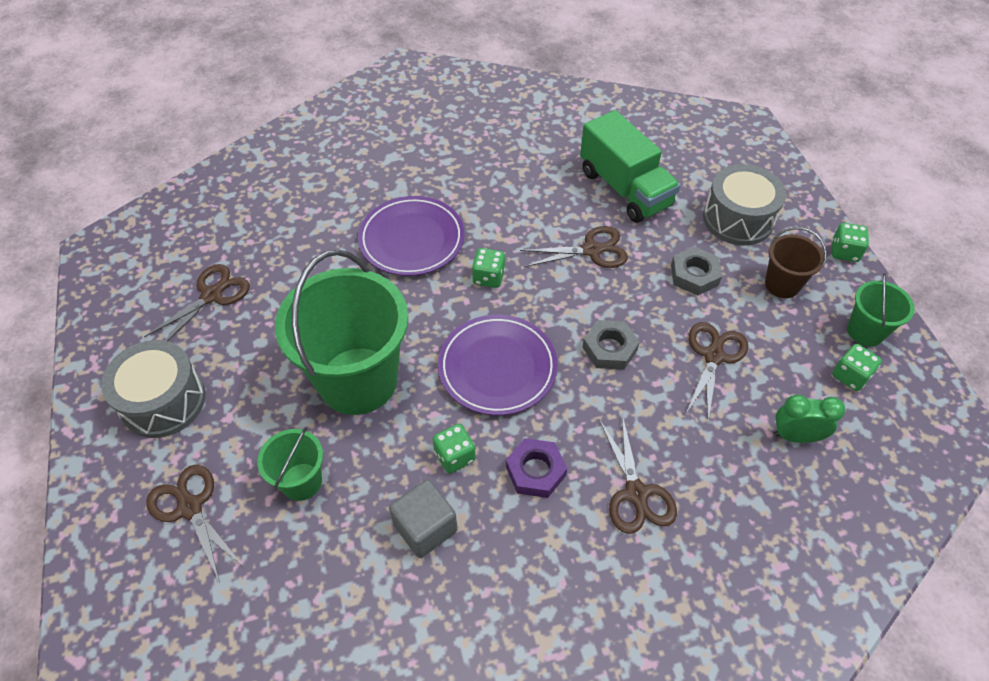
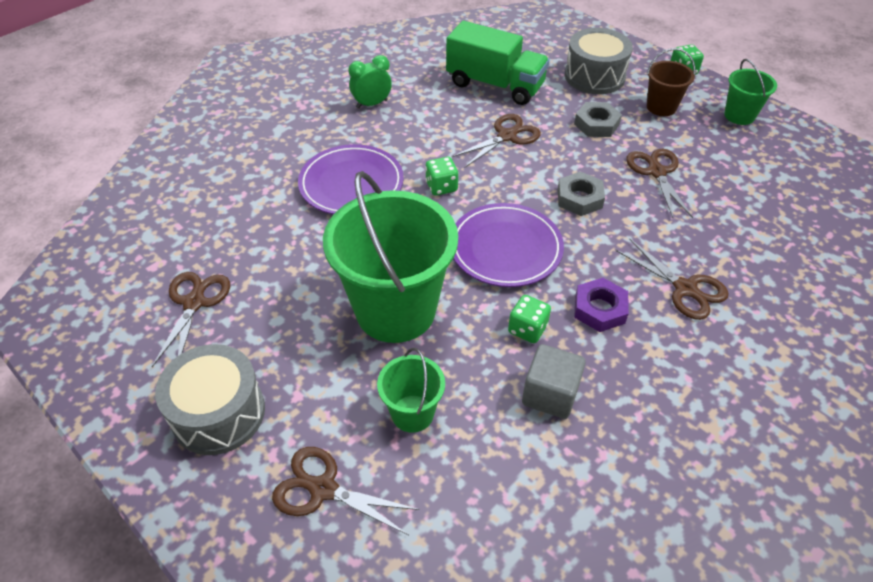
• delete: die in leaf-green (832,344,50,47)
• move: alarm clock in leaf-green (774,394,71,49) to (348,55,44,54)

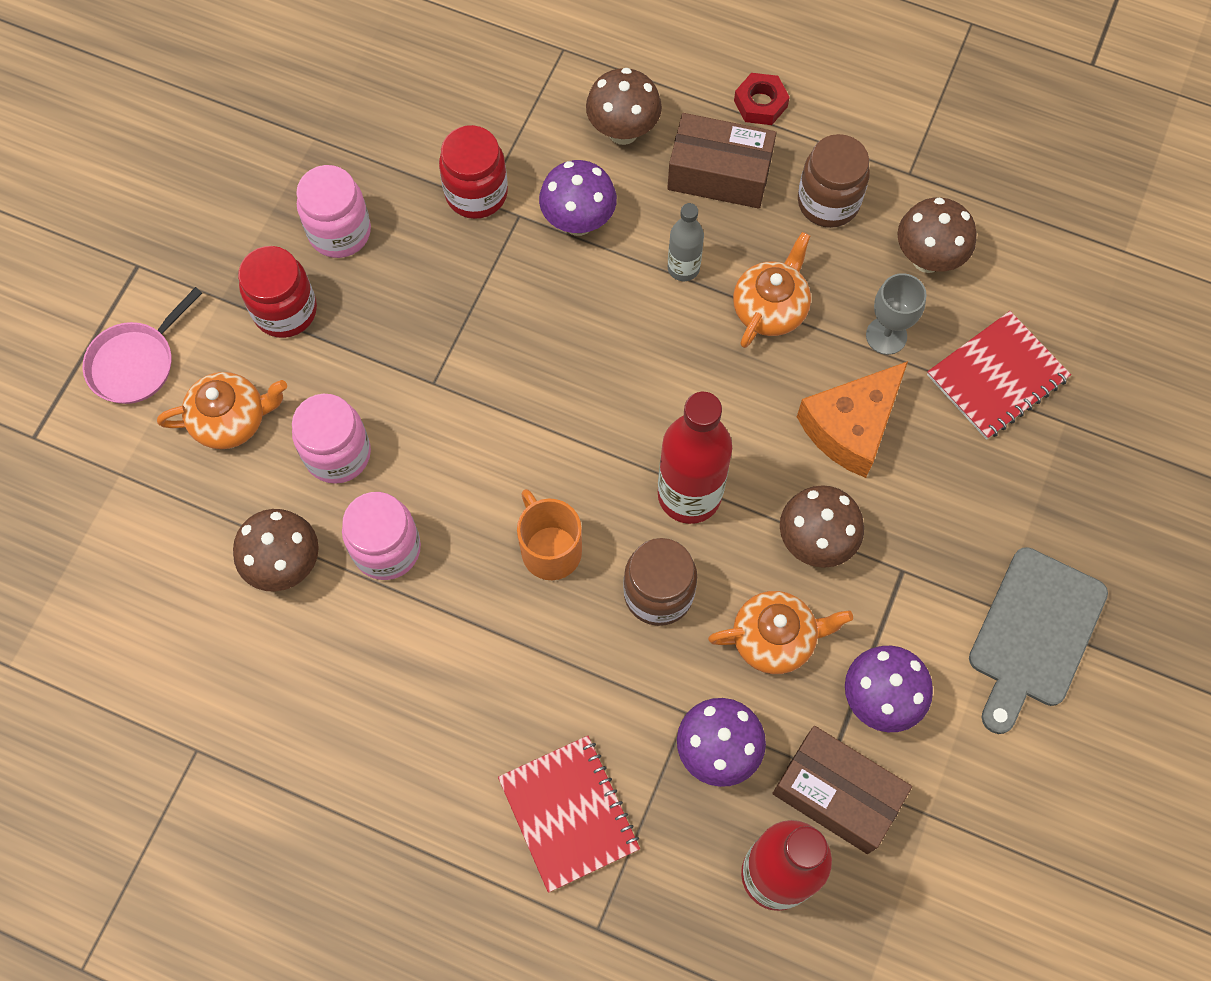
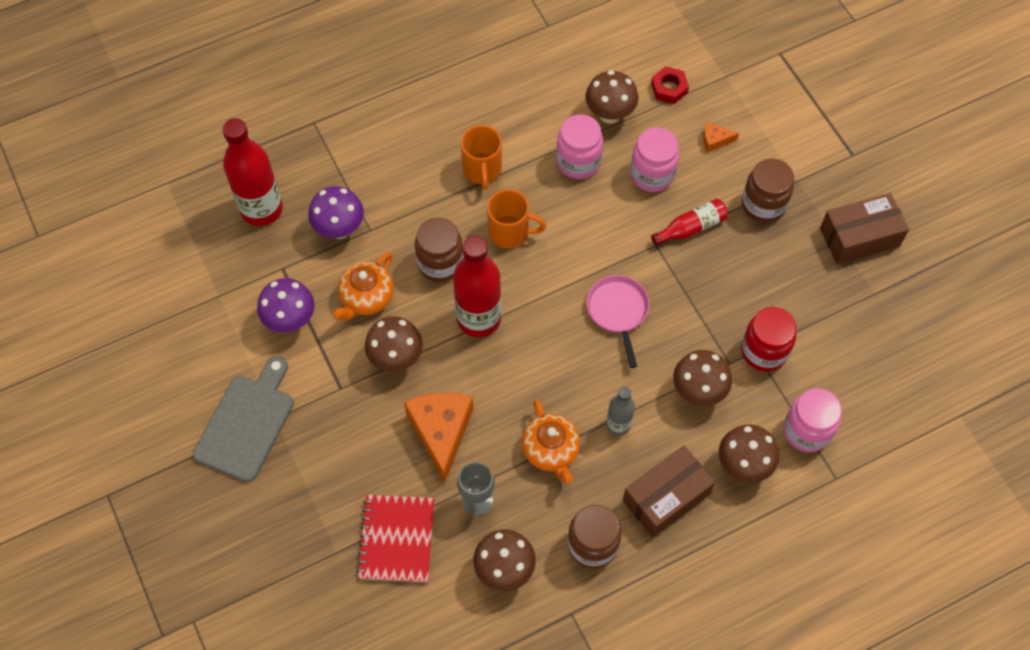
• delete: exercise book in crimson (498,736,142,157)
• insert: tea mug in orange-coloured (461,125,41,65)
• insert: flask in crimson (651,199,77,47)
• move: skillet in rosy (82,287,120,117) to (587,275,62,93)
• move: jam jar in rosy (296,165,75,93) to (783,388,59,64)
• move: hexagon nut in crimson (734,73,56,52) to (651,66,38,38)
• move: parcel in brown (772,726,140,128) to (820,193,89,71)
• replace: tea pot in orange-coloured (157,372,130,77) to cheese in orange-coloured (703,122,36,31)
• recolor: jam jar in crimson (238,246,79,92) to jam jar in brown (742,158,52,65)
• recolor: mushroom in royal purple (539,160,78,76) to mushroom in brown (673,350,59,56)
• rotate: cutting board in gray (969,547,139,187) = (193,356,101,126) 45 degrees clockwise

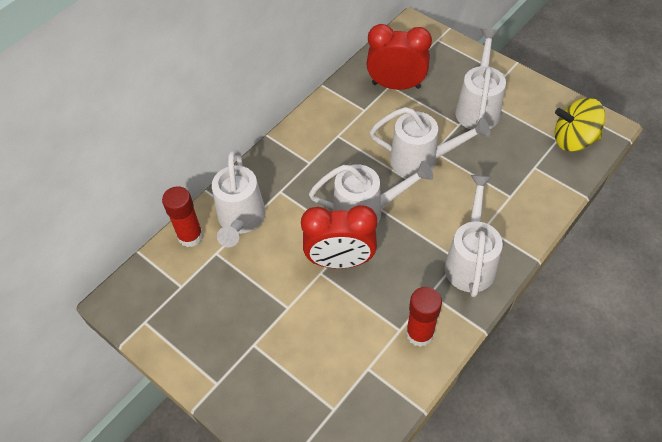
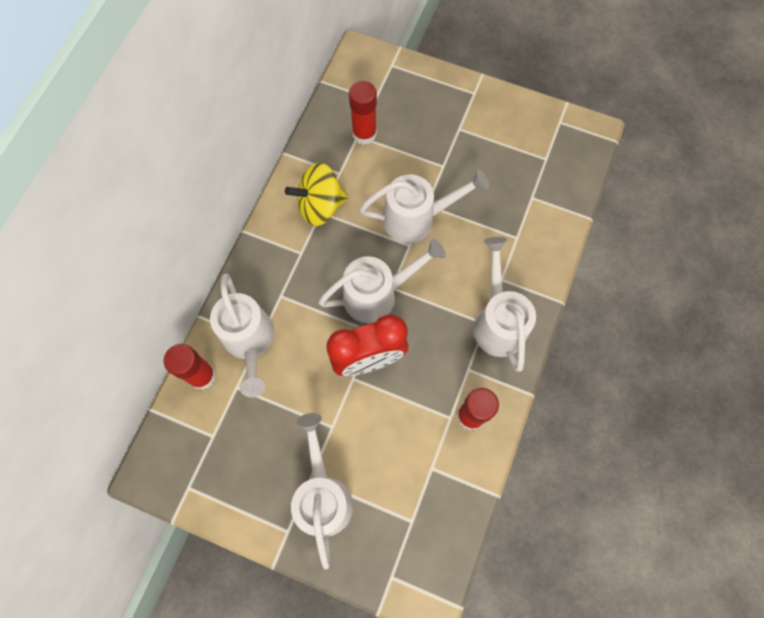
• move: watering can in pure white (455,29,51,101) to (291,413,62,156)
• move: whirligig in bright yellow (555,98,50,53) to (285,163,63,63)
• replace: alarm clock in crimson (366,24,66,66) to stick of glue in crimson (349,81,28,64)

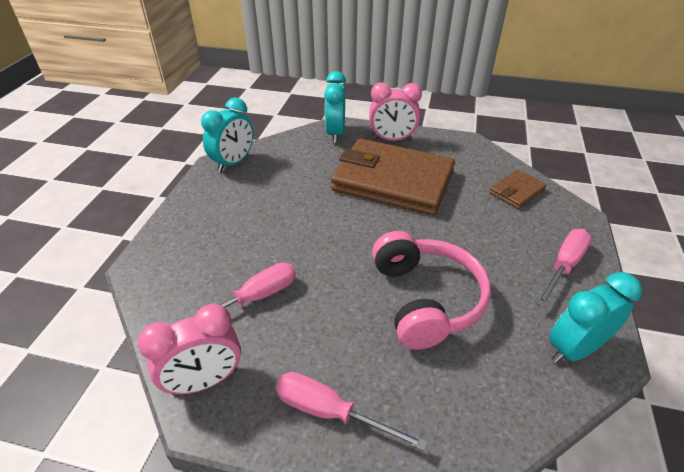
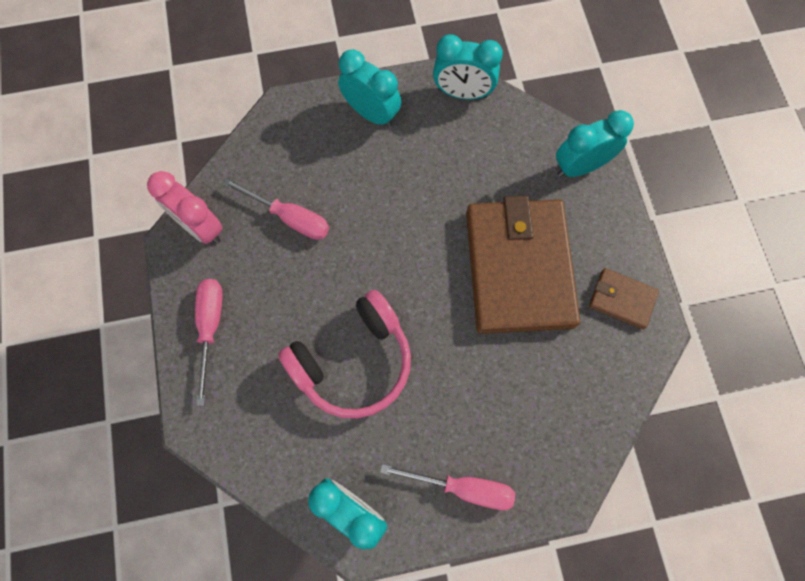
• delete: alarm clock in rosy (369,82,53,59)
• insert: alarm clock in teal (338,49,63,78)
• move: wallet in brown (489,170,58,39) to (589,268,70,61)

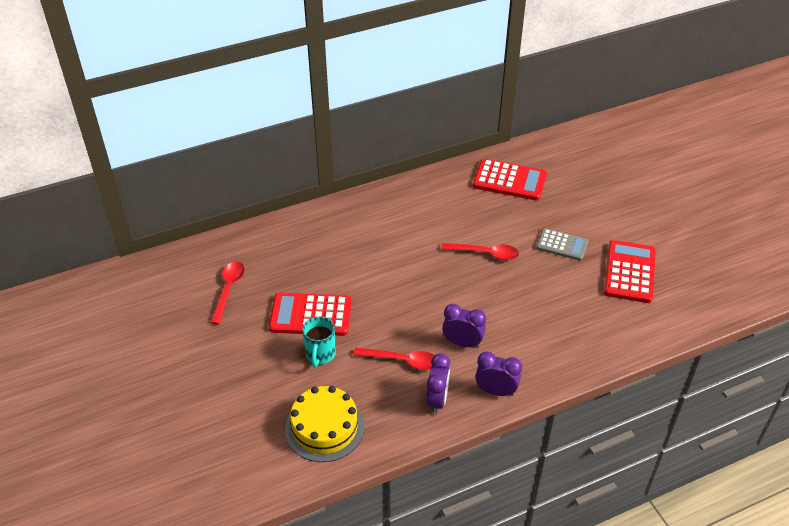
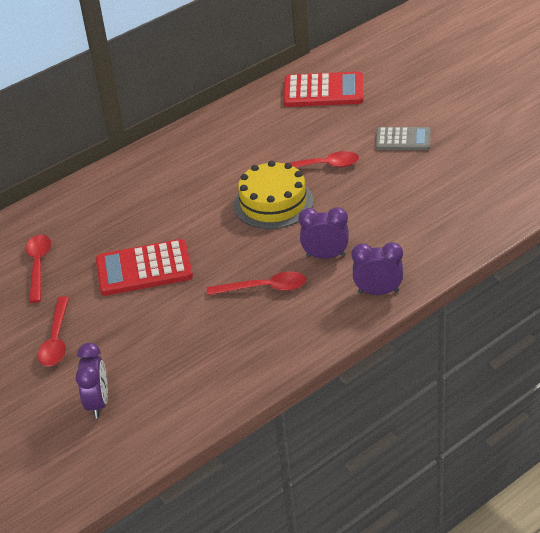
• delete: tea mug in teal (302,316,34,51)
• delete: pocket calculator in crimson (604,240,52,63)
• insert: spoon in crimson (38,296,31,70)
• move: cake in bright yellow (285,386,79,76) to (233,160,81,69)
• move: alarm clock in royal purple (426,353,24,61) to (76,343,32,76)

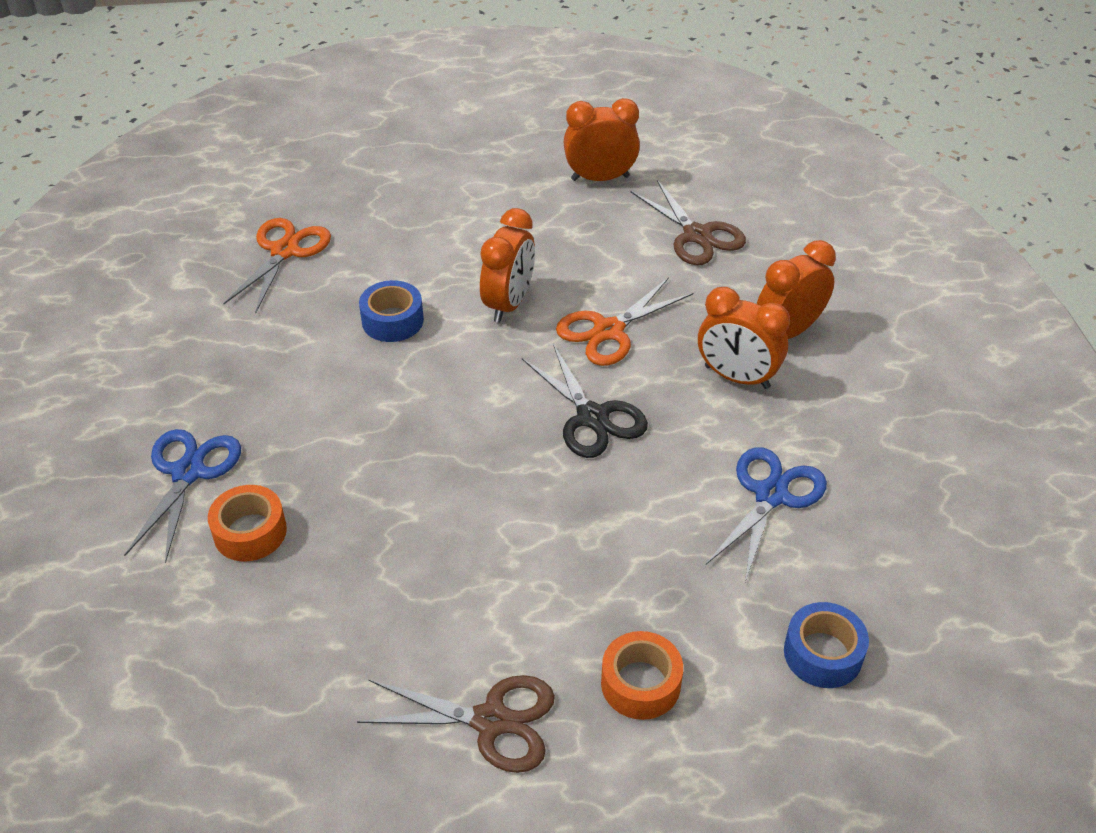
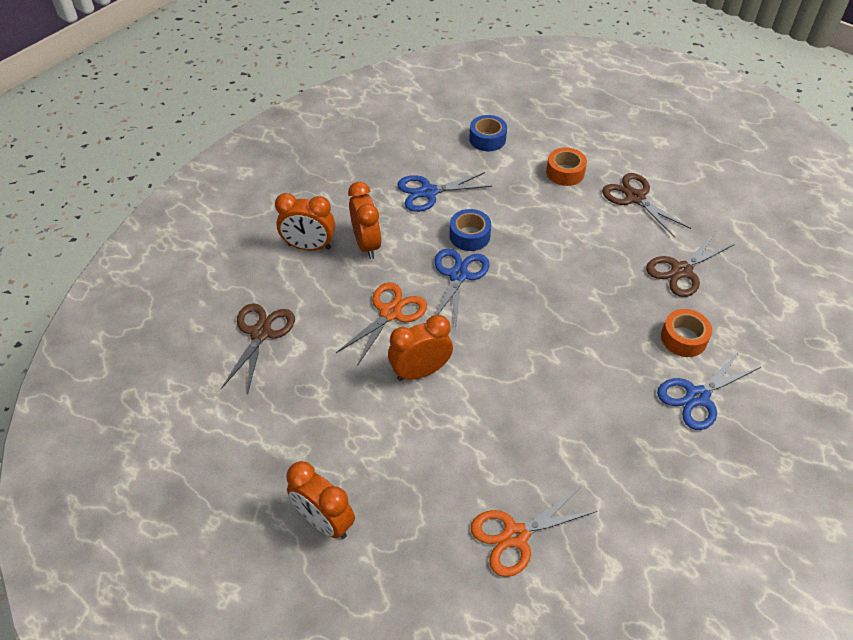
• insert: pair of scissors in brown (646,233,89,64)
• move: tape in blue (359,280,65,62) to (450,209,41,42)
• move: alarm clock in orange-coloured (564,98,76,83) to (287,461,68,78)
• recolor: pair of scissors in black (522,344,126,114) to pair of scissors in blue (435,248,55,79)
• rotate: pair of scissors in orange-coloured (556,277,137,89) = (336,282,91,84) 60 degrees counterclockwise

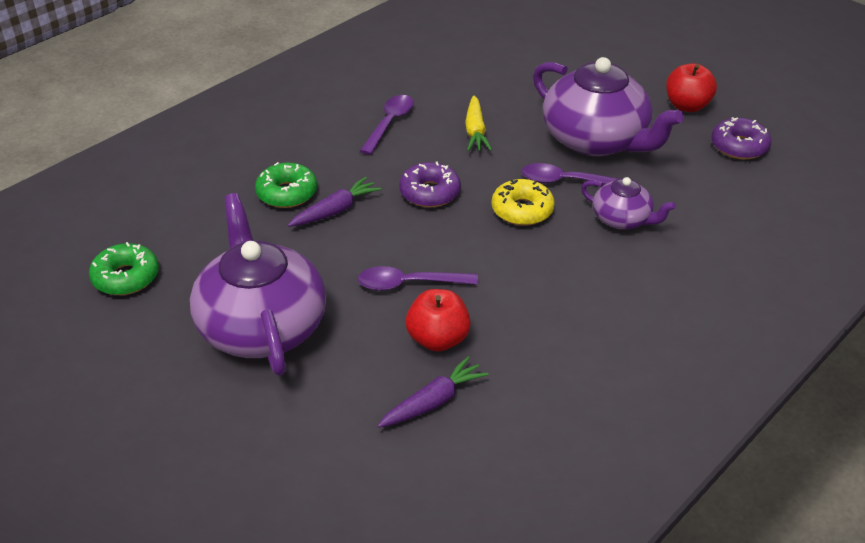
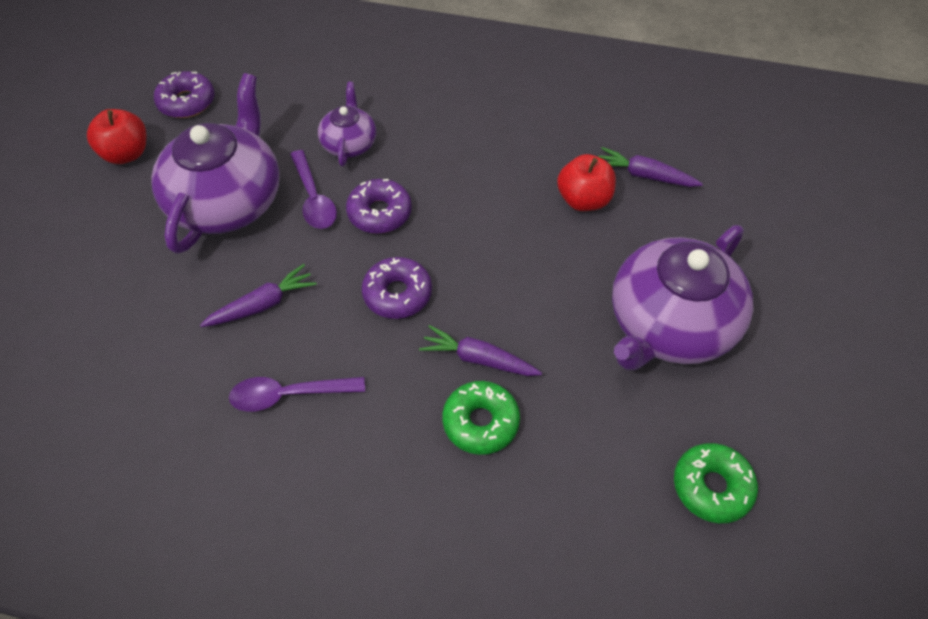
• delete: spoon in royal purple (358,266,120,25)
• recolor: carrot in bright yellow (465,95,27,56) to carrot in royal purple (200,264,117,63)
• recolor: glazed donut in bright yellow (492,179,63,47) to glazed donut in royal purple (346,179,66,55)

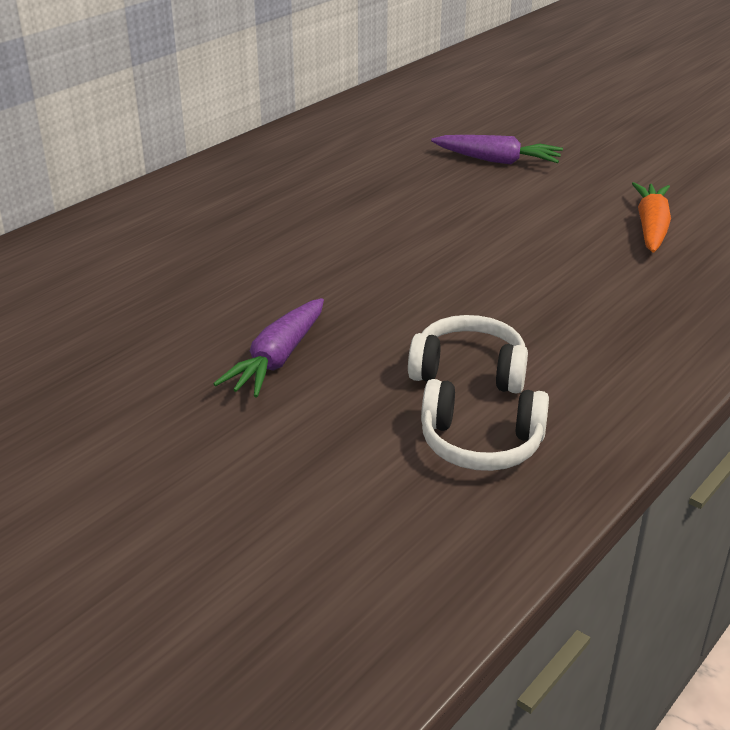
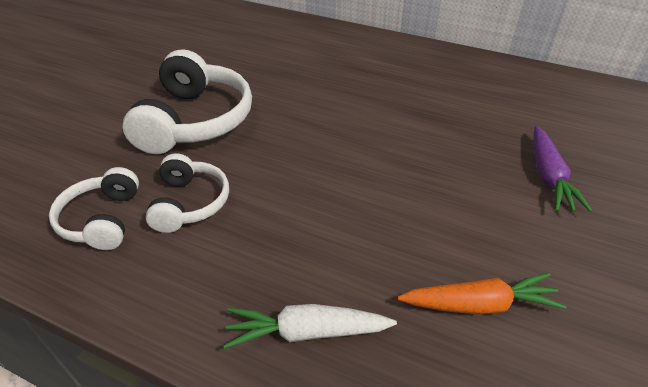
• insert: carrot in pure white (224,304,173,45)
• replace: carrot in royal purple (213,298,111,99) to headphones in pure white (123,49,129,105)

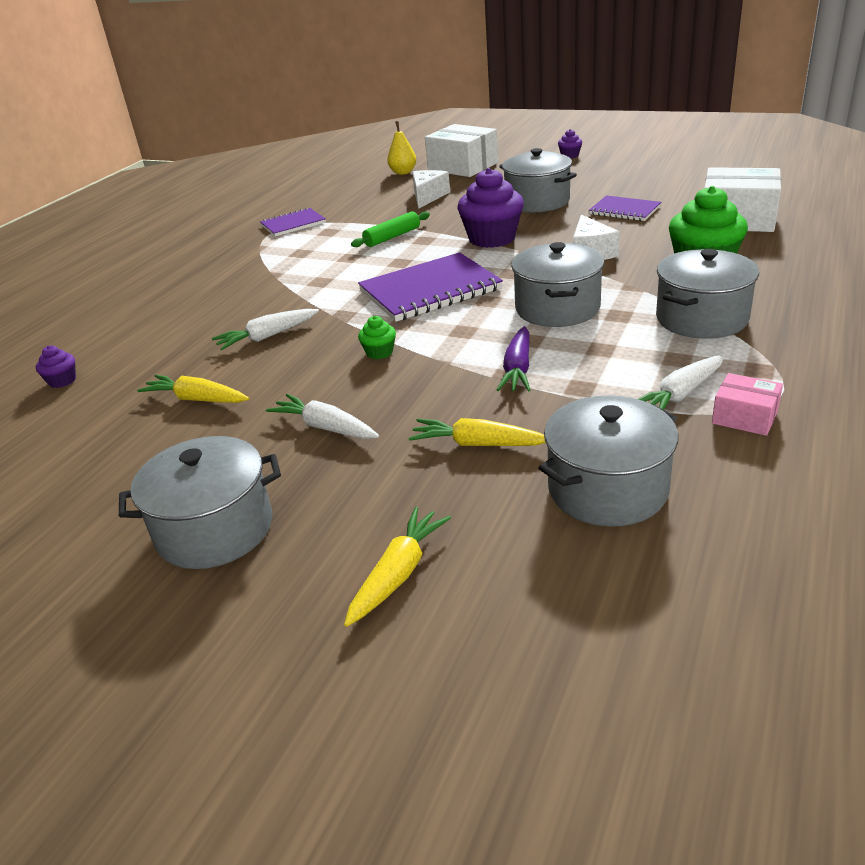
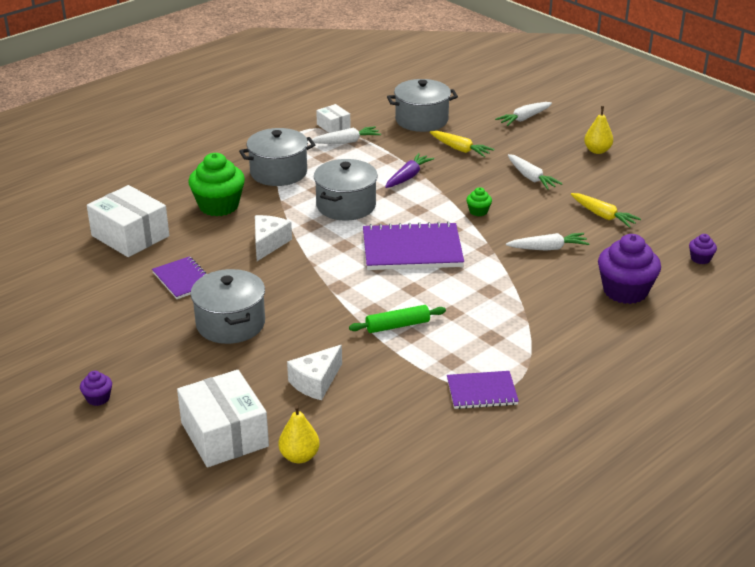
• move: fairy cake in royal purple (457,168,67,80) to (598,234,63,70)
• replace: cooking pot in gray (119,436,162,133) to pear fruit in bright yellow (584,106,29,48)
• recolor: carrot in bright yellow (344,507,107,120) to carrot in pure white (495,102,57,24)
• recolor: parcel in rosy (712,373,71,63) to parcel in pure white (316,104,34,29)

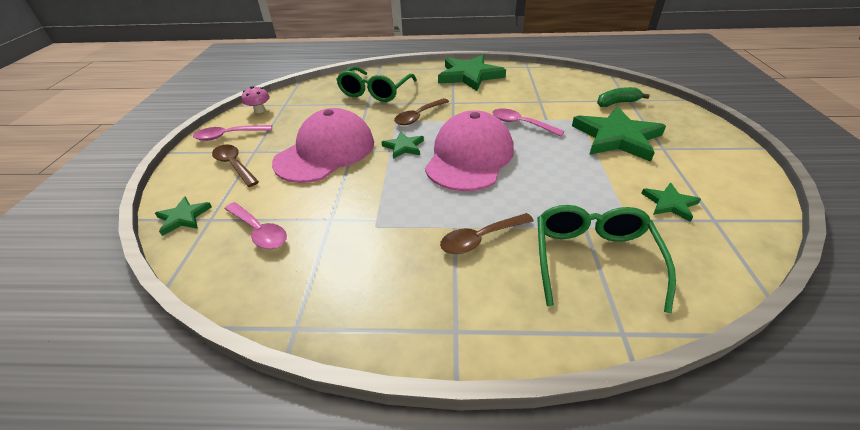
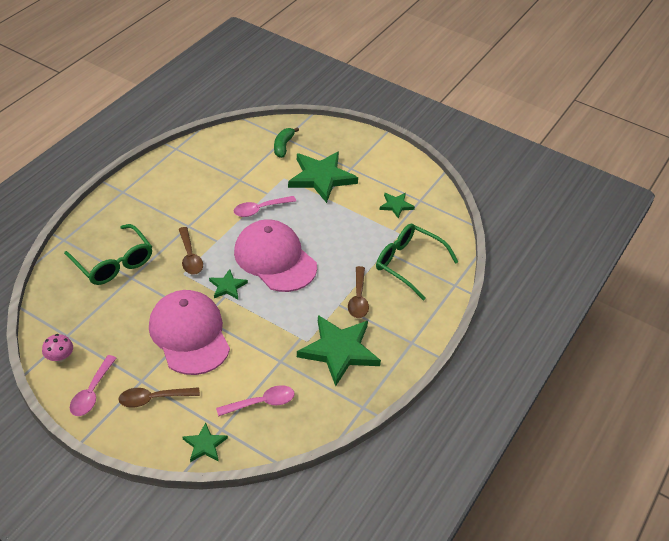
• move: five-pointed star in leaf-green (438,55,68,36) to (297,315,84,71)

